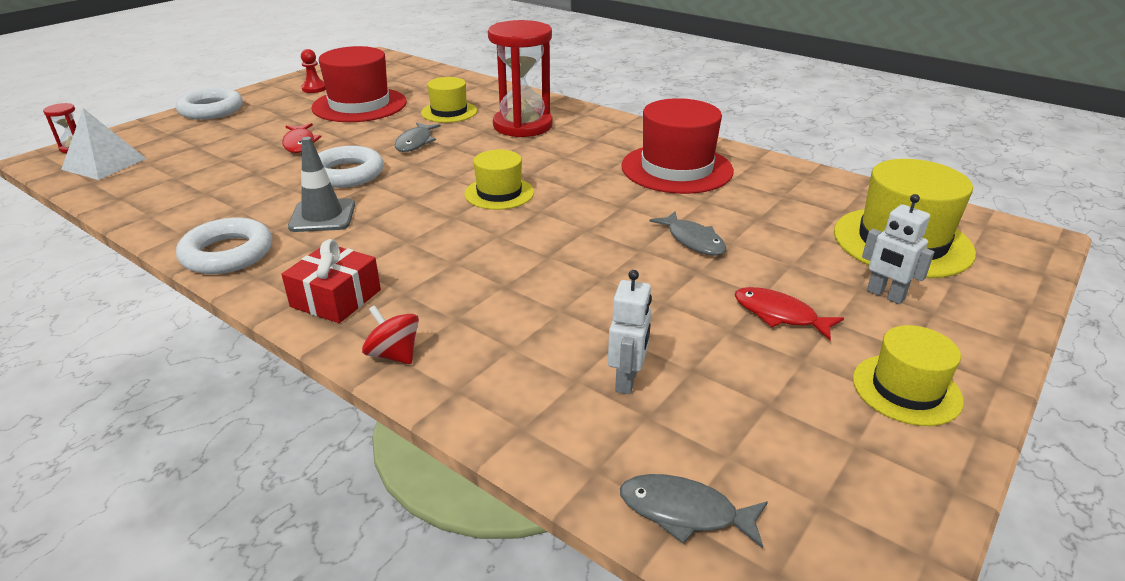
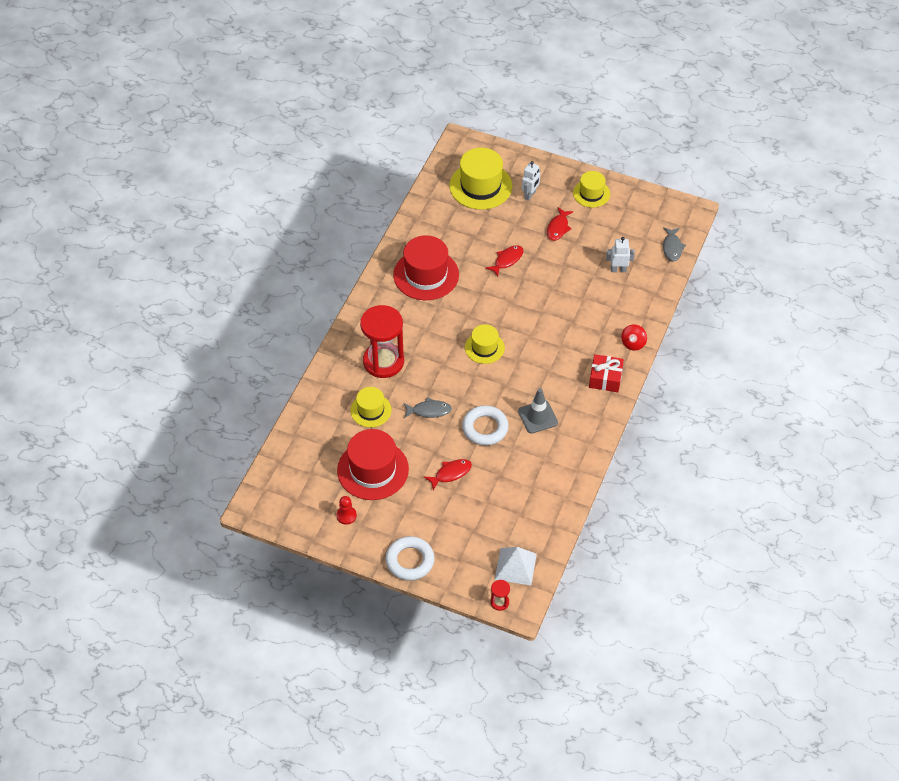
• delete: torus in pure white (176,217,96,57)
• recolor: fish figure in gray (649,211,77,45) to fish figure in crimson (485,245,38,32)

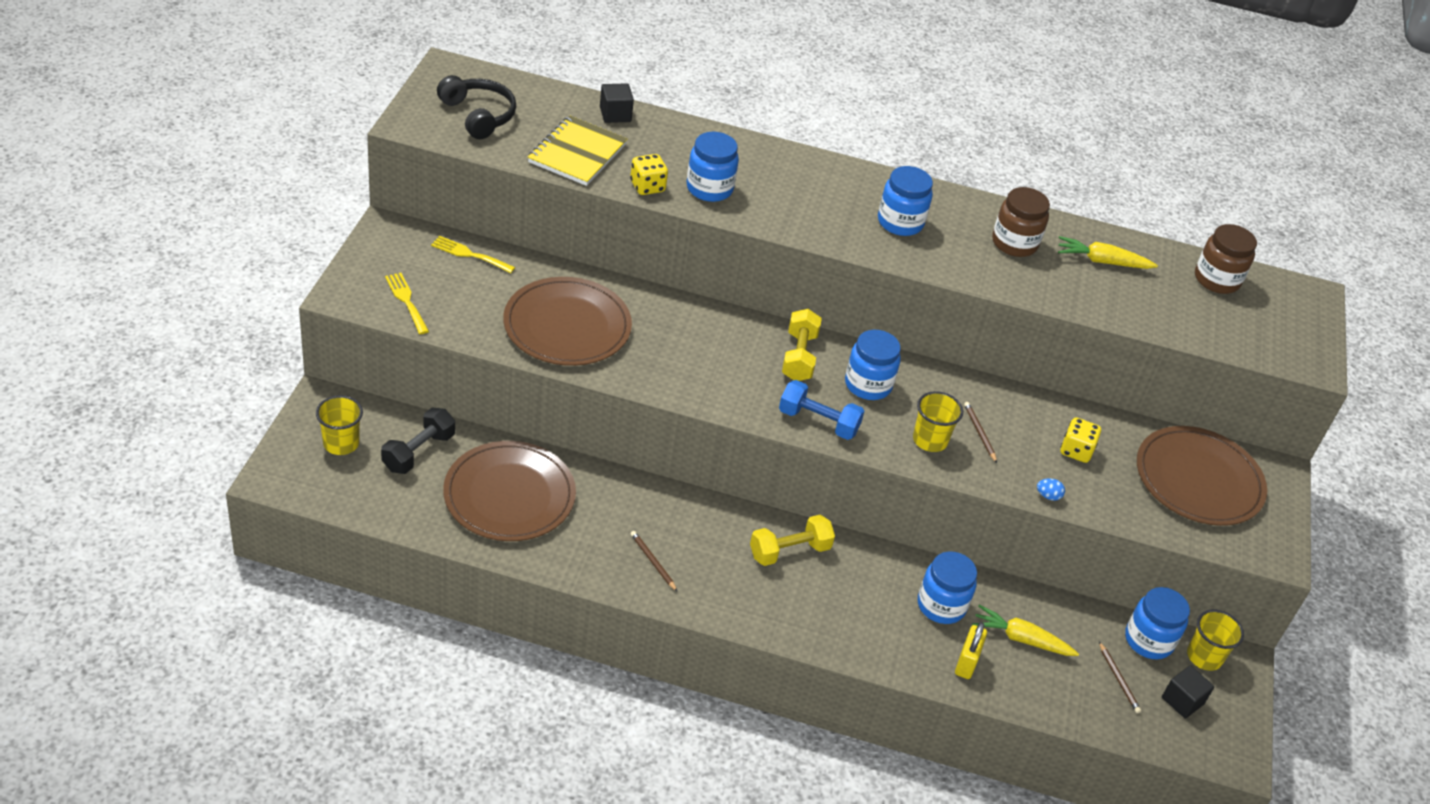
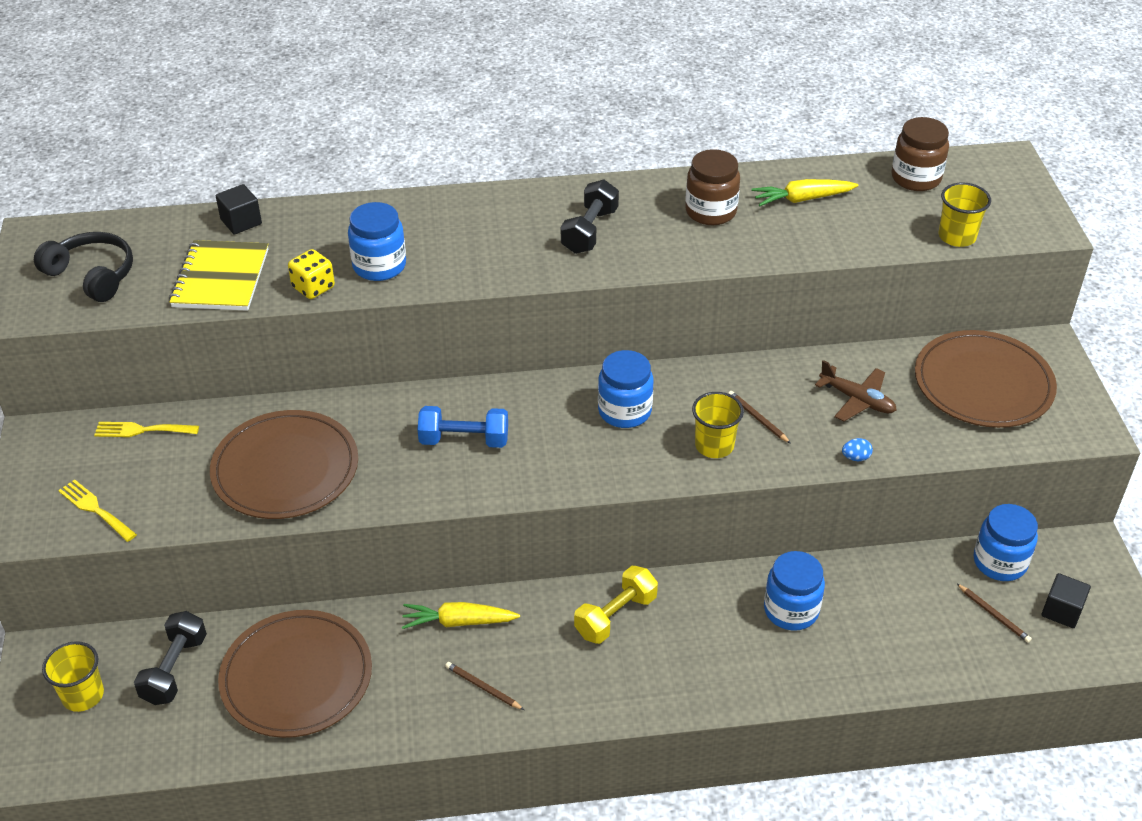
• delete: hand weight in bright yellow (782,309,40,72)
• delete: small lock in bright yellow (955,622,32,57)
• move: hand weight in blue (779,380,86,60) to (417,406,91,42)
• move: carrot in bright yellow (972,605,107,51) to (402,602,118,27)
• move: beaker in bright yellow (1187,609,57,62) to (939,182,52,65)
• replace: jam jar in blue (878,166,55,70) to hand weight in black (561,180,58,74)
• replace: die in bright yellow (1061,417,40,46) to toy plane in brown (815,360,81,62)

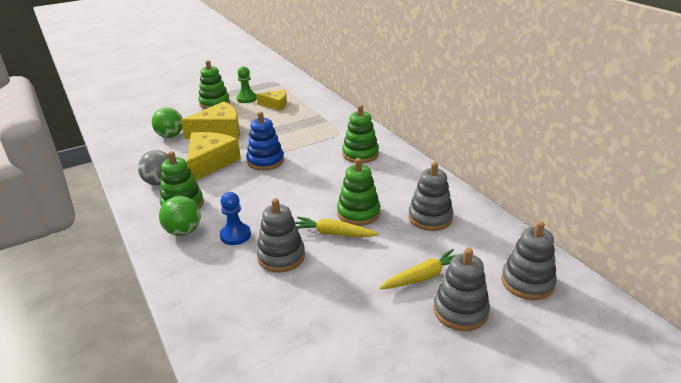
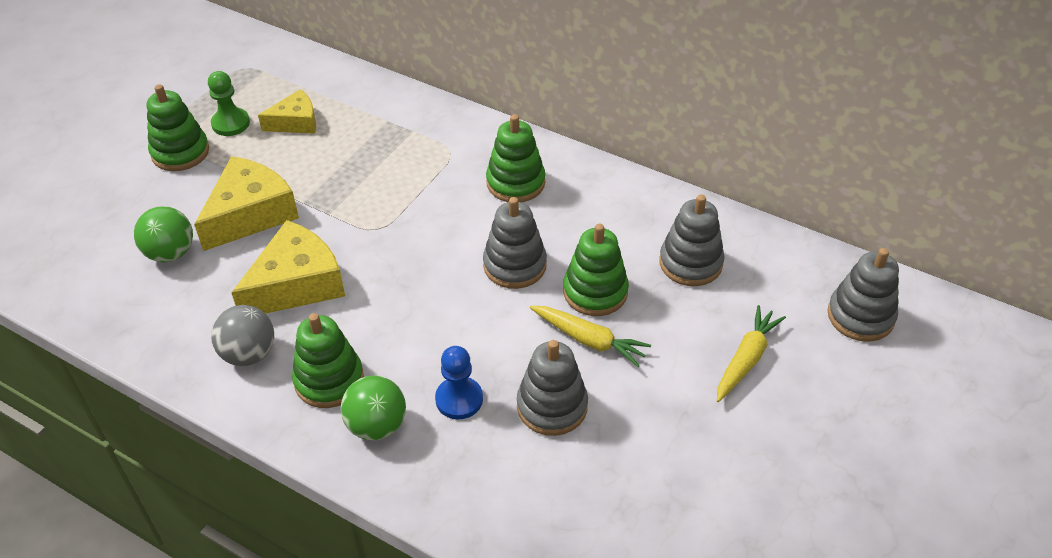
• delete: ring stacker in blue (246,111,38,59)
• move: ring stacker in gray (433,248,57,83) to (483,197,64,92)
• rotate: cheese in bright yellow (186,132,55,49) = (231,220,114,94) 60 degrees clockwise
• rotate: carrot in bright yellow (295,217,84,20) = (530,306,121,61) 135 degrees counterclockwise

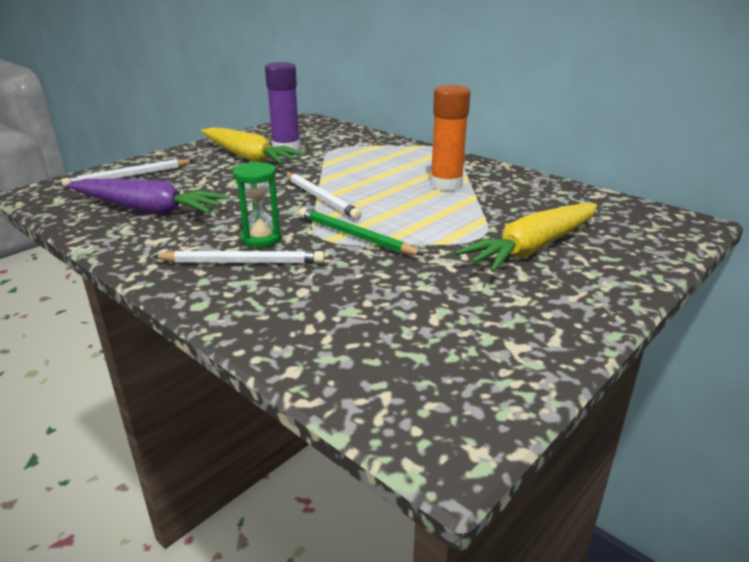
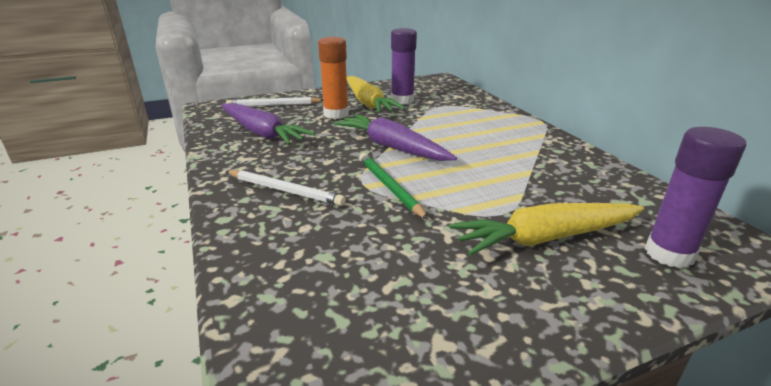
• delete: hourglass in leaf-green (233,162,49,86)
• insert: stick of glue in royal purple (645,127,102,141)
• move: stick of glue in orange-coloured (430,85,41,106) to (318,37,31,82)
• replace: wooden pencil in pure white (286,173,76,46) to carrot in royal purple (333,114,124,47)

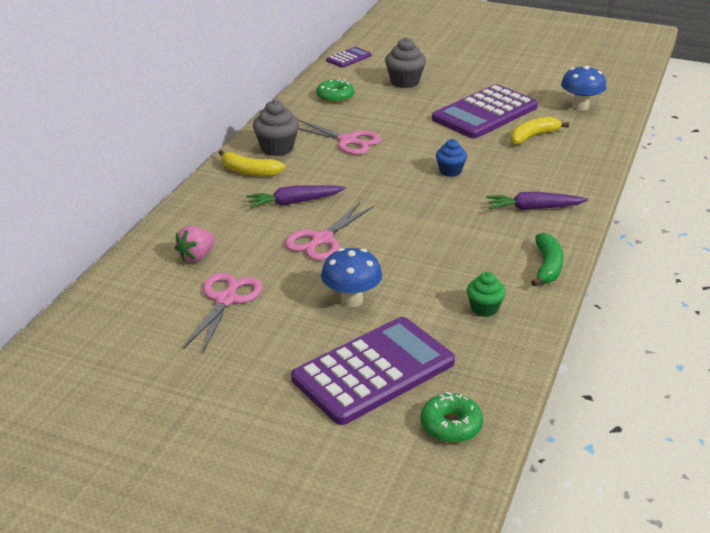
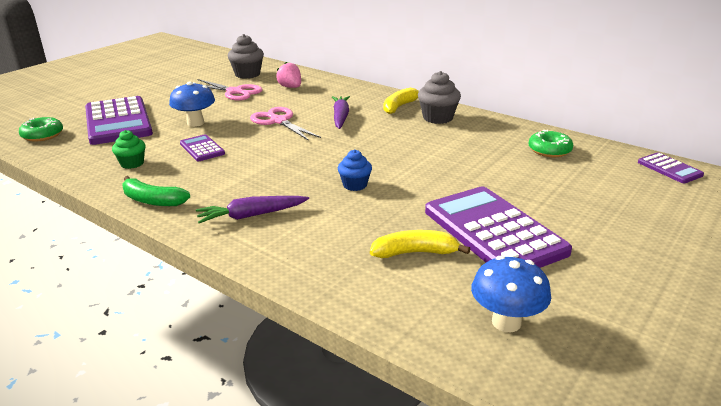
• delete: pair of scissors in rosy (298,120,83,35)
• insert: pocket calculator in royal purple (180,134,45,27)
• move: fairy cake in gray (385,37,41,51) to (228,34,36,45)
• rotate: carrot in royal purple (486,192,102,18) = (196,196,113,27) 120 degrees counterclockwise
• rotate: banana fruit in bright yellow (510,117,59,28) = (370,230,100,28) 75 degrees counterclockwise

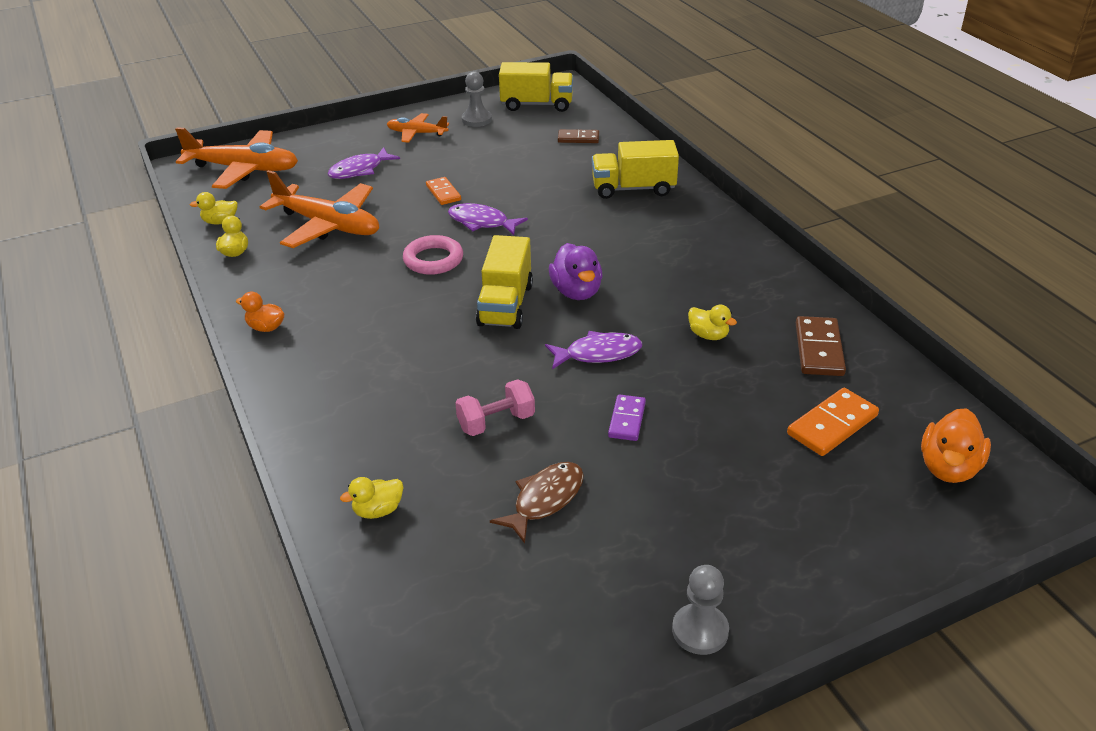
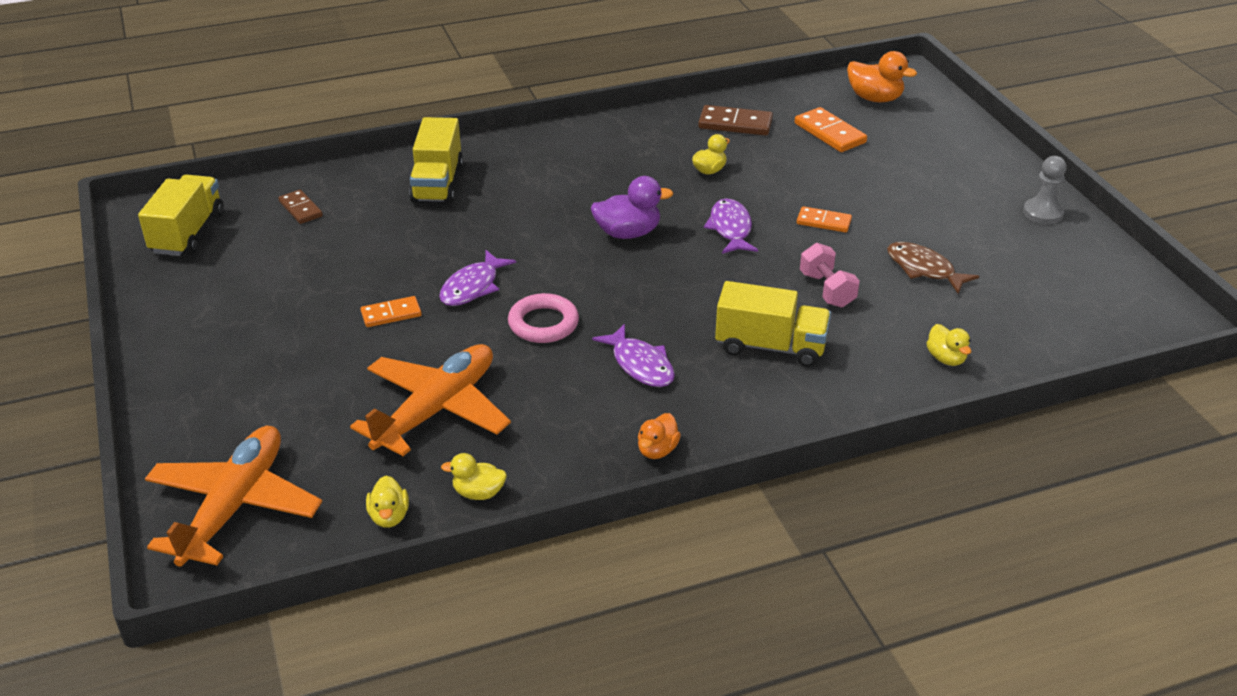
• delete: toy plane in orange-coloured (387,113,62,30)
• delete: game pawn in gray (462,72,30,55)
• move: fish figure in royal purple (328,147,72,32) to (592,324,83,63)
• move: lorry in bright yellow (476,235,57,94) to (715,281,116,86)
• recolor: domino in royal purple (608,394,38,47) to domino in orange-coloured (797,206,55,27)
• rotate: domino in brown (558,129,41,14) = (278,190,45,34) 45 degrees counterclockwise

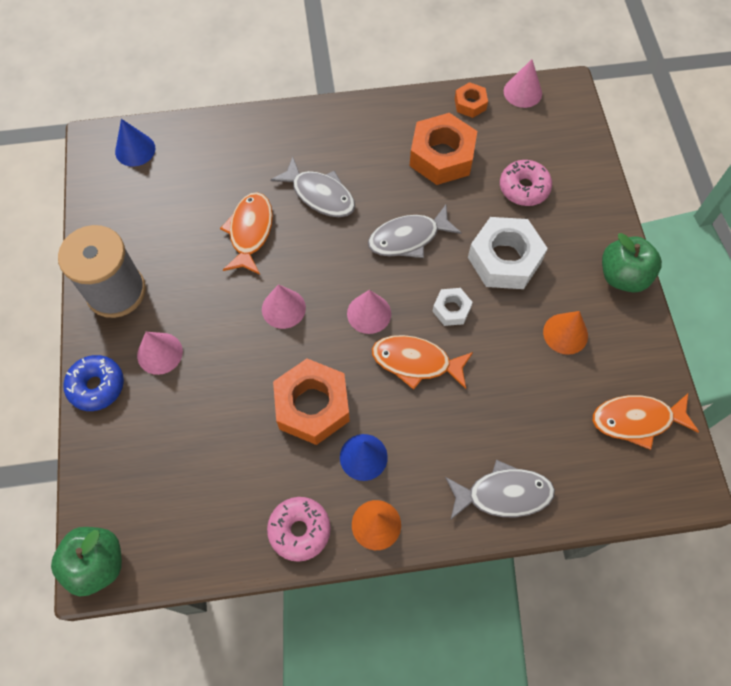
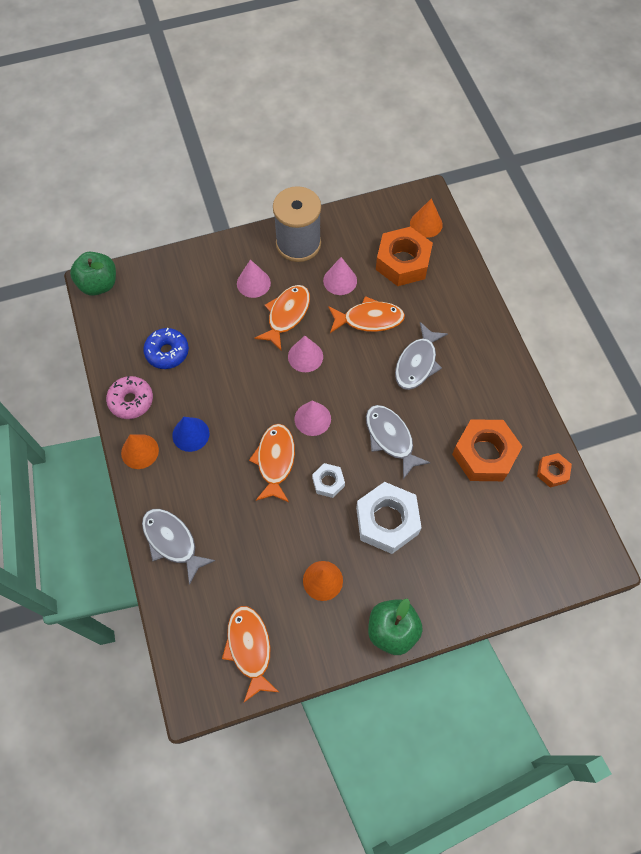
• delete: glazed donut in rosy (500,160,52,46)
• insert: fish figure in orange-coloured (255,285,55,66)
• move: glazed donut in blue (63,355,61,56) to (143,328,46,41)
• move: hexagon nut in orange-coloured (273,359,77,86) to (376,227,57,59)
• move: cone in rosy (504,59,38,49) to (323,257,34,38)
• recolor: cone in blue (115,119,40,48) to cone in orange-coloured (410,198,33,40)
• rotate: fish figure in gray (445,460,110,59) = (142,509,74,76) 150 degrees clockwise

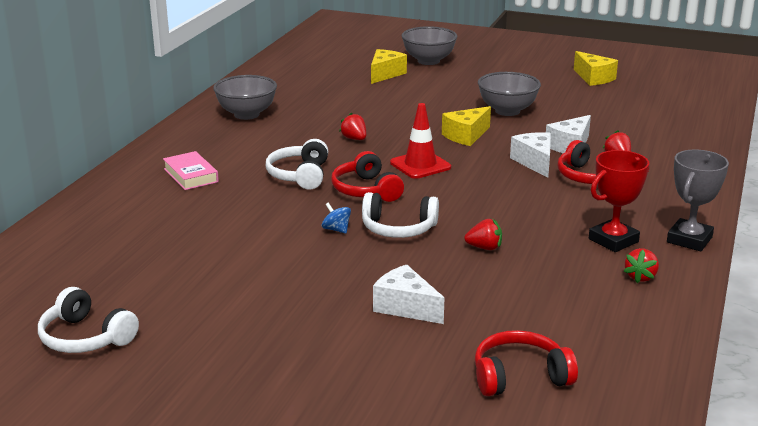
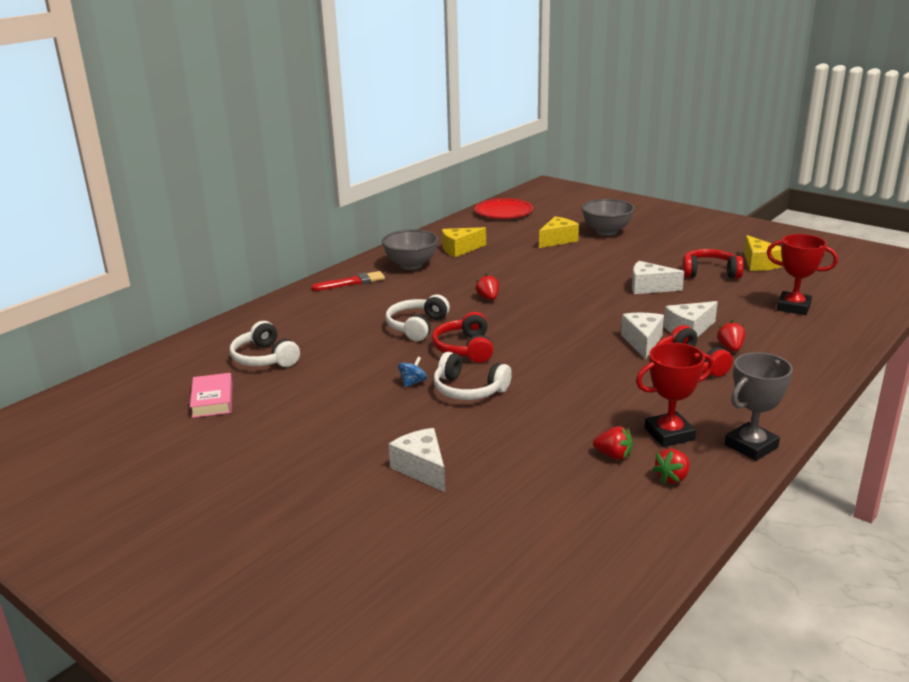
• delete: traffic cone in crimson (390,103,61,76)
• insert: paint brush in crimson (311,271,74,20)
• insert: dinner plate in crimson (475,198,58,21)
• insert: trophy in crimson (767,234,71,81)
• move: headphones in pure white (38,287,101,66) to (230,321,70,46)
• move: hardback in rosy (163,151,56,39) to (190,373,43,45)
• move: cheese in bright yellow (442,106,49,40) to (442,227,44,30)
• move: berry in crimson (464,219,38,31) to (593,426,40,34)
• move: headphones in crimson (475,330,103,66) to (682,249,62,30)
• replace: deep dish in gray (478,72,63,44) to cheese in pure white (632,261,52,33)
• rotate: whirligig in blue (322,202,29,32) = (398,357,29,31) 60 degrees clockwise

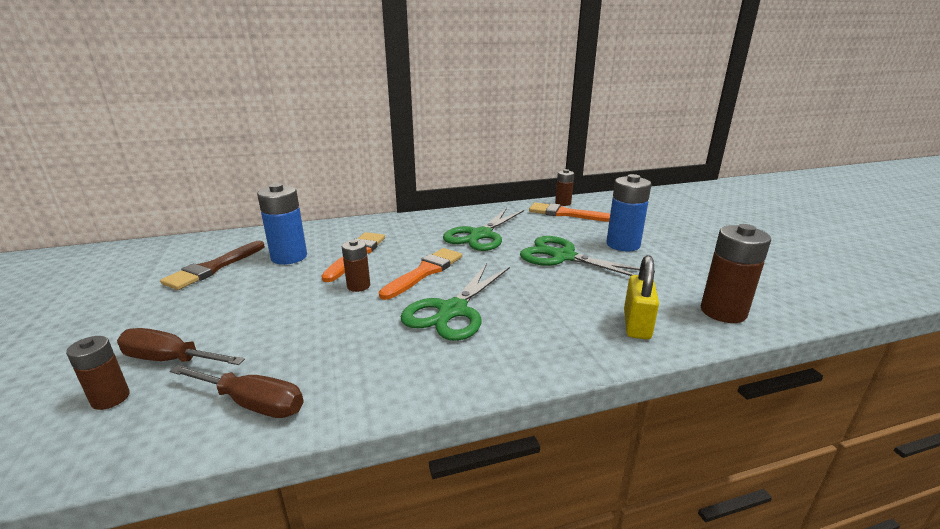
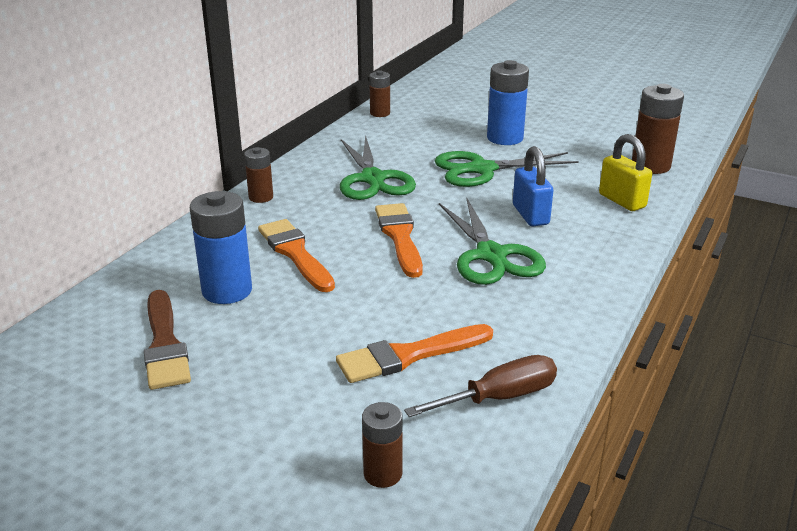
• delete: hand screwdriver in brown (117,328,128,37)
• insert: small lock in blue (513,146,40,80)
• move: battery in brown (342,240,28,52) to (244,147,29,56)
• move: paint brush in orange-coloured (529,202,81,20) to (336,324,157,59)

